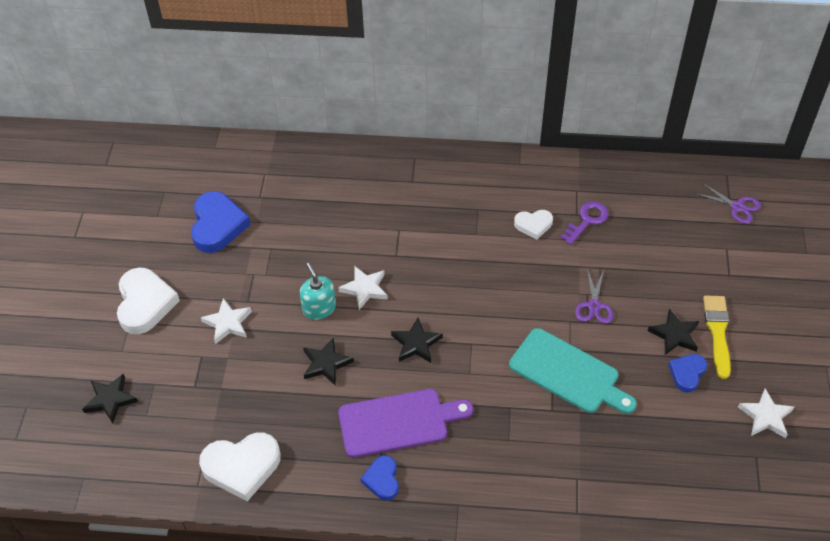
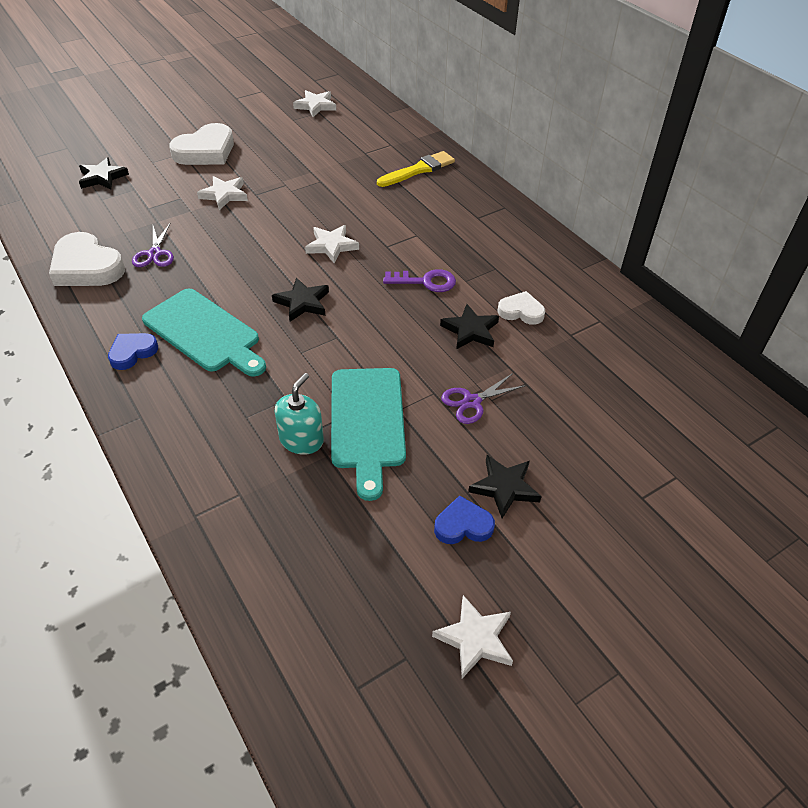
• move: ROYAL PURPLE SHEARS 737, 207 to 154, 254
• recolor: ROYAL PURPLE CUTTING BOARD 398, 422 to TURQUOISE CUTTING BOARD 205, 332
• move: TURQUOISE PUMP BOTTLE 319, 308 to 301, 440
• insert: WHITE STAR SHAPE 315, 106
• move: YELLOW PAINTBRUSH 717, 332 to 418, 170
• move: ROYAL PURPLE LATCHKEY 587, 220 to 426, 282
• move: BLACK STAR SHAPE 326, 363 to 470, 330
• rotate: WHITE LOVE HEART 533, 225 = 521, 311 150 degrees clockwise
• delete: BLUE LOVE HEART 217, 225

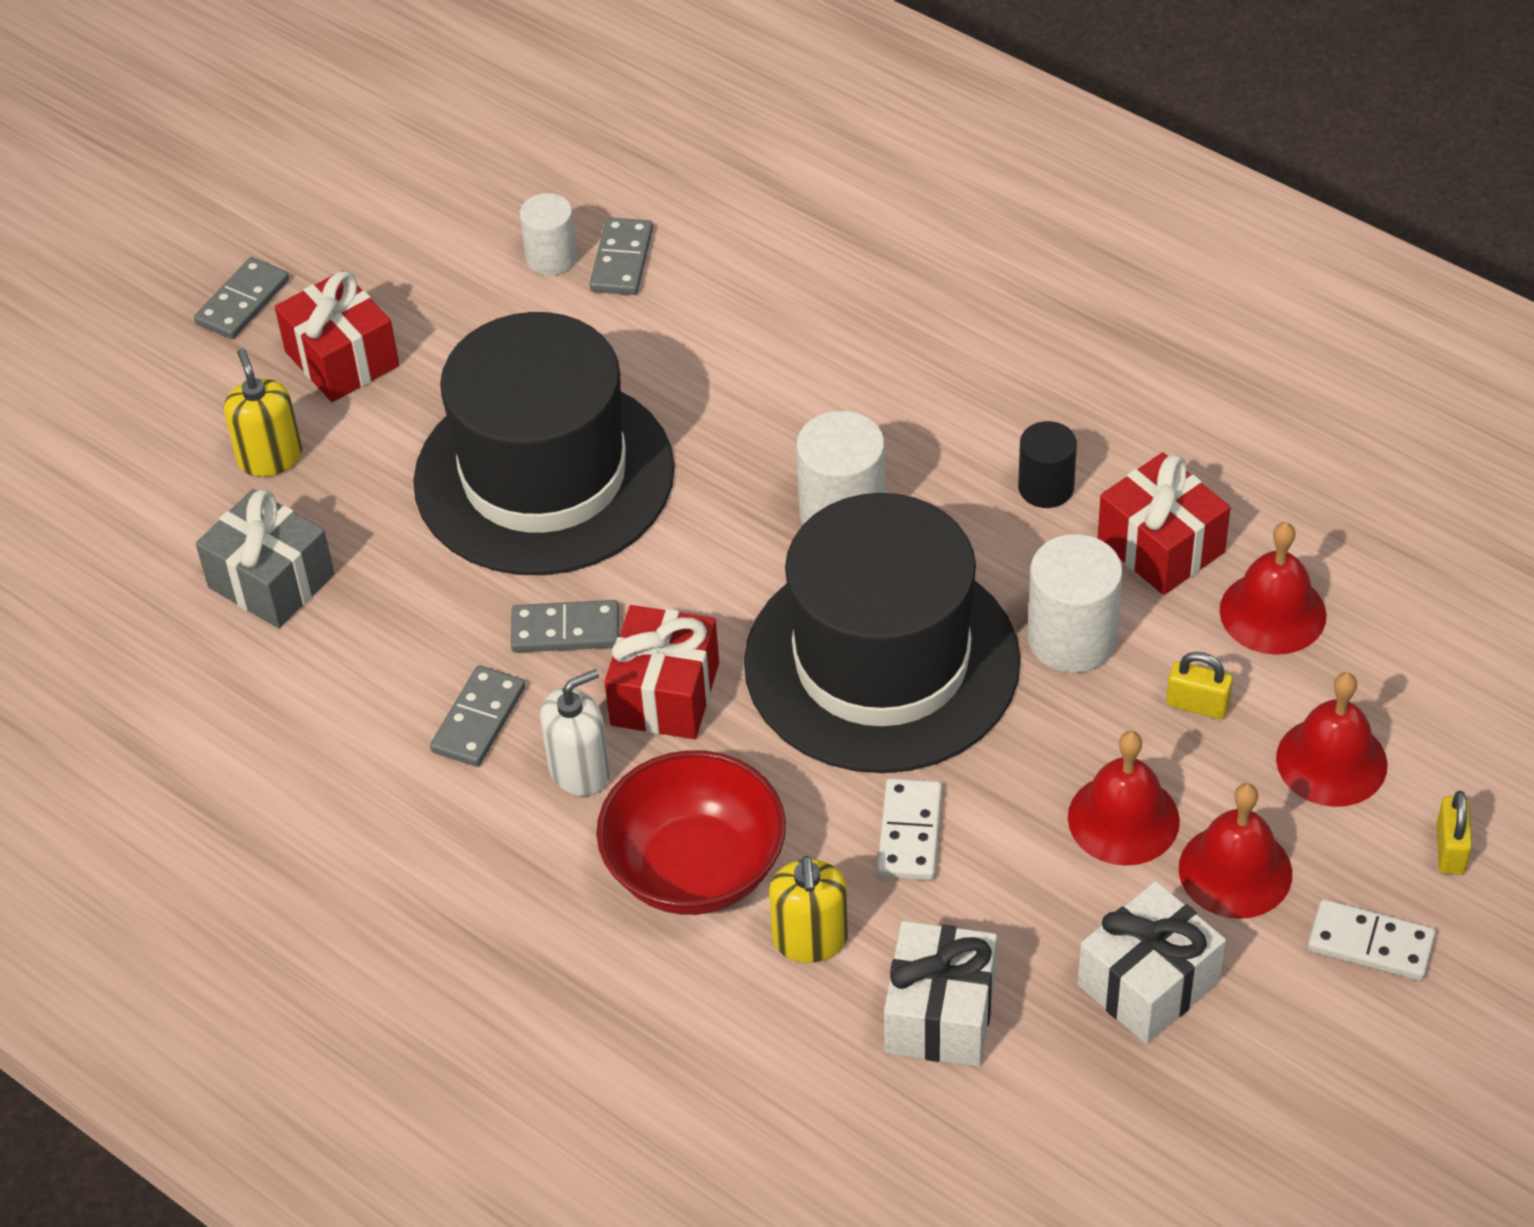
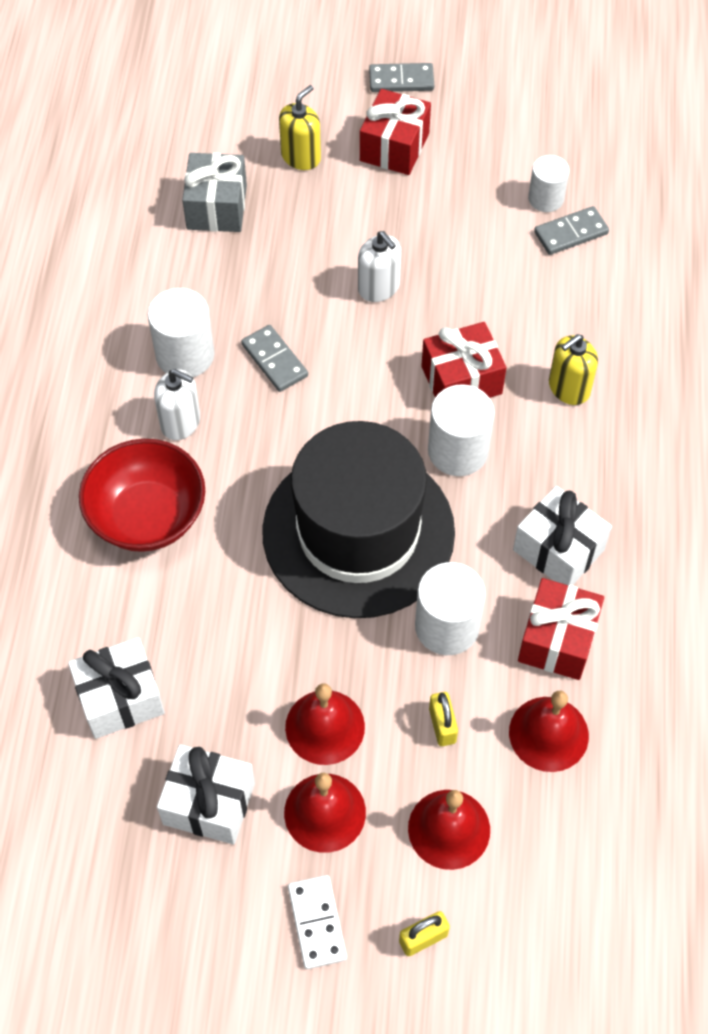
• replace: ASH-GREY DOMINO PIECE 479, 720 to WHITE SOLID CYLINDER 185, 355
• replace: BLACK HAT 544, 476 to WHITE PUMP BOTTLE 379, 287
• move: CRIMSON WRAPPED GIFT 665, 694 to 461, 380
• replace: BLACK SOLID CYLINDER 1046, 487 to WHITE WRAPPED GIFT 558, 550
• move: YELLOW PUMP BOTTLE 810, 939 to 569, 388
• delete: WHITE DOMINO PIECE 909, 833

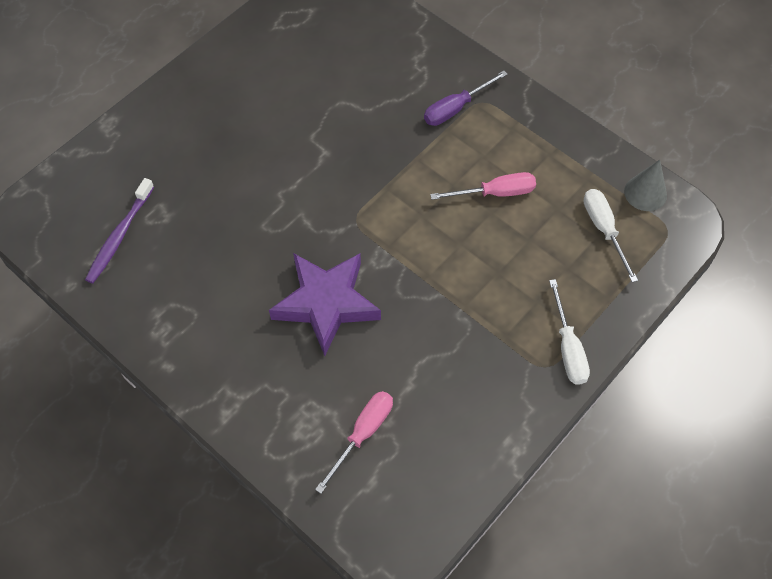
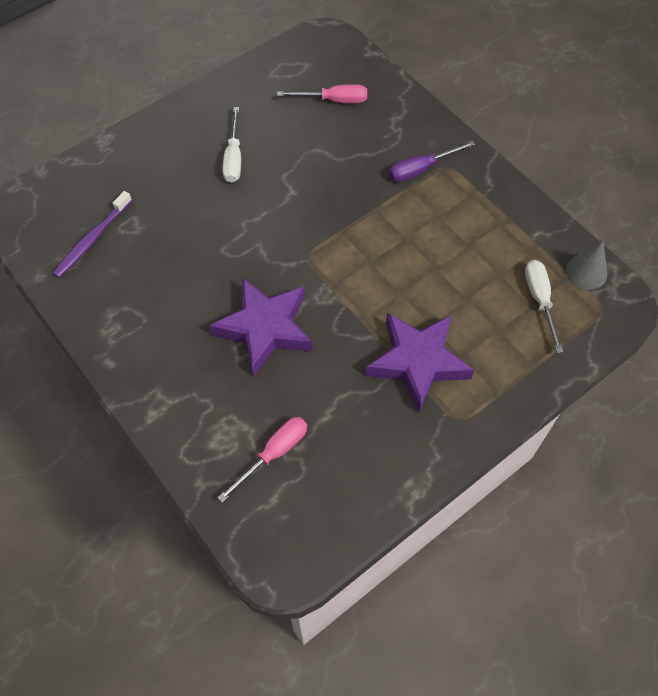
• move: WHITE FLAT SCREWDRIVER 568, 348 to 234, 158
• move: PINK FLAT SCREWDRIVER 495, 193 to 334, 100
• insert: ROYAL PURPLE STAR SHAPE 418, 362

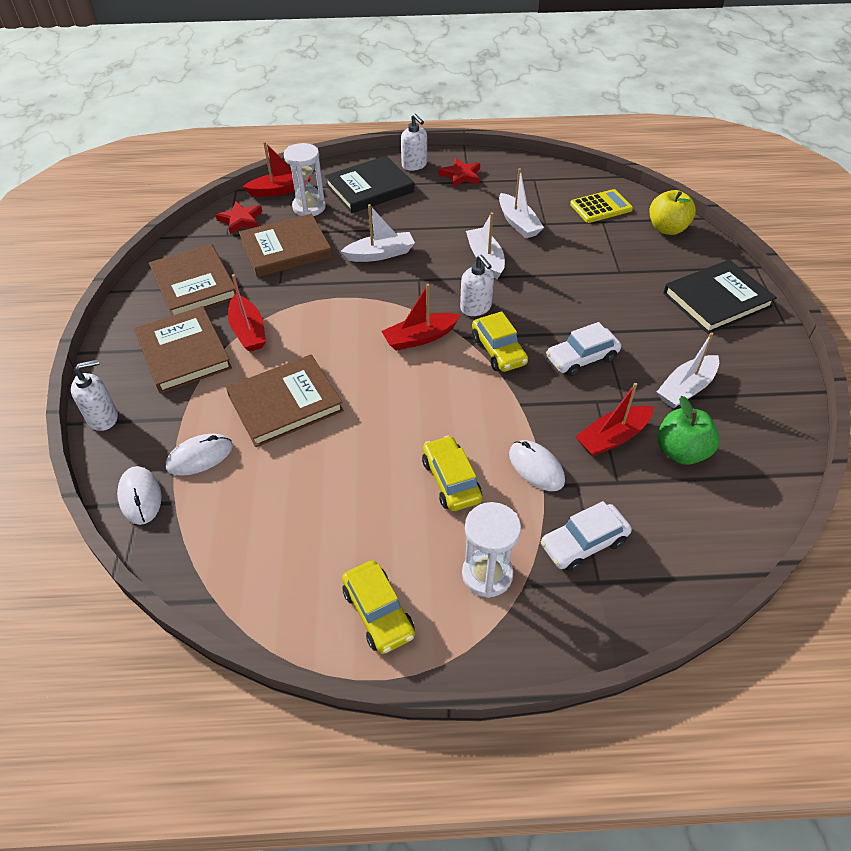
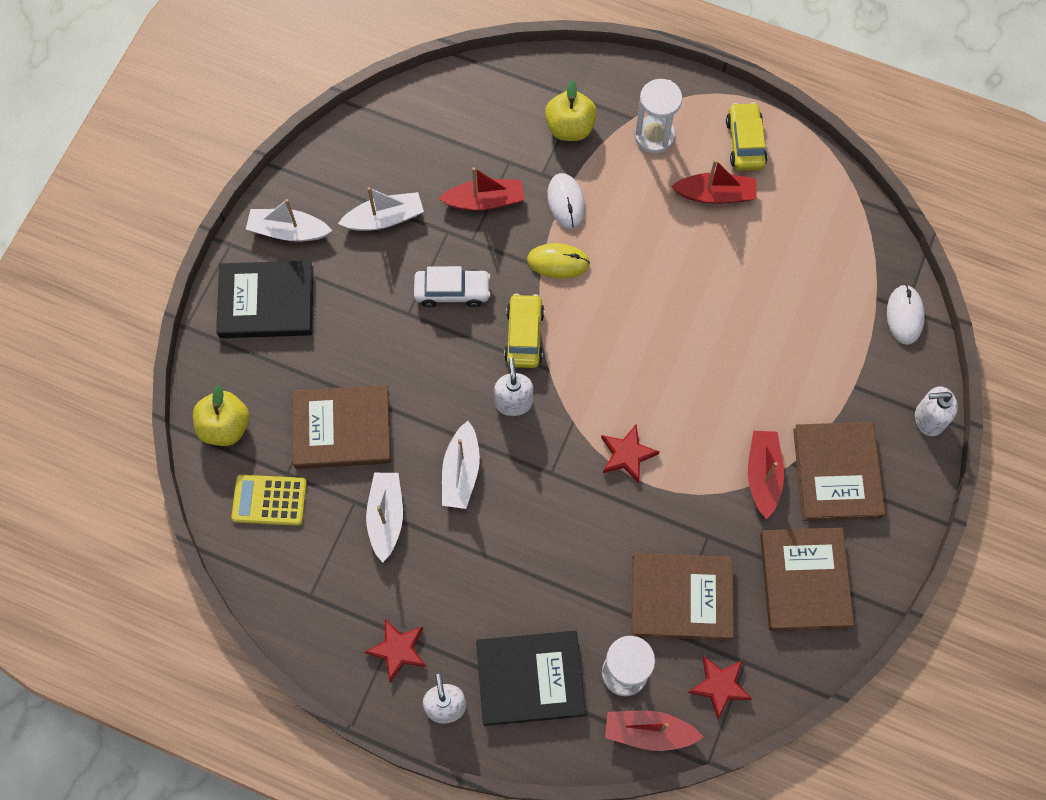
• move: WHITE BOAT 380, 254 to 288, 231
• move: BROWN HARDBACK 285, 403 to 342, 429
• insert: YELLOW MOUSE 558, 262
• replace: WHITE AUTOMOBILE 583, 543 to YELLOW TOY APPLE 570, 128
• insert: CRIMSON STAR SHAPE 627, 455
• move: CRIMSON BOAT 420, 338 to 715, 194
• delete: WHITE MOUSE 200, 456
• delete: YELLOW AUTOMOBILE 451, 480
• delete: GREEN TOY APPLE 681, 451

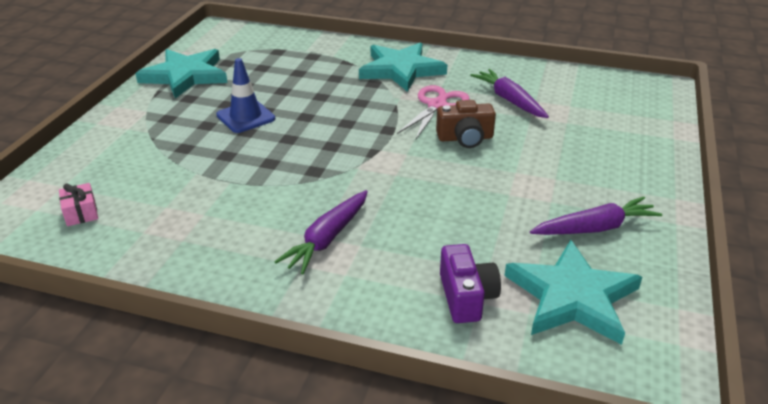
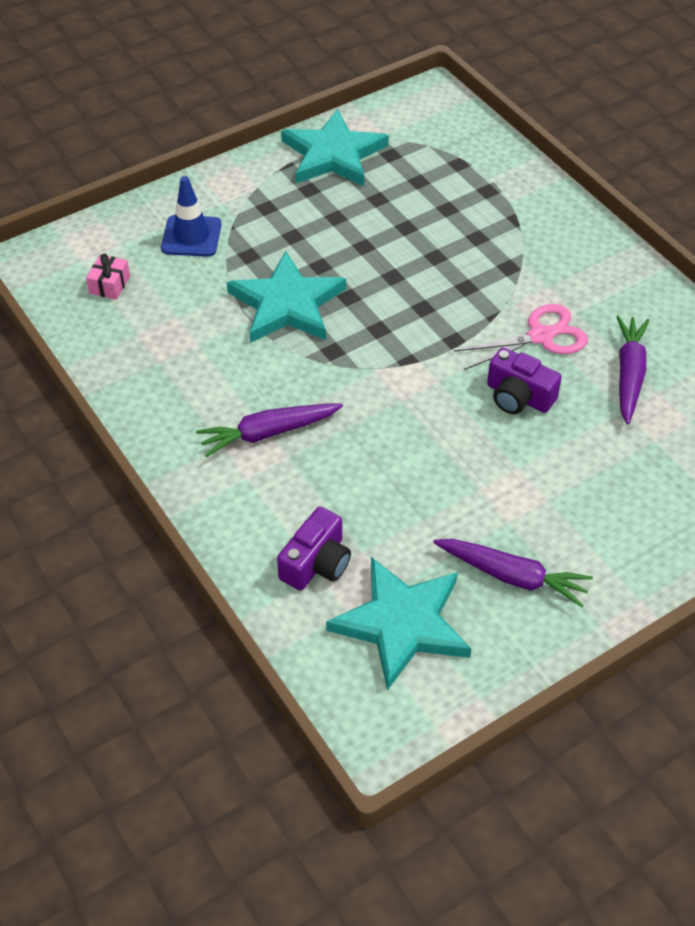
• move: BLUE SAFETY CONE 246, 117 to 191, 236
• move: TURQUOISE STAR SHAPE 401, 70 to 287, 304
• recolor: BROWN PHOTO CAMERA 465, 138 to ROYAL PURPLE PHOTO CAMERA 518, 396

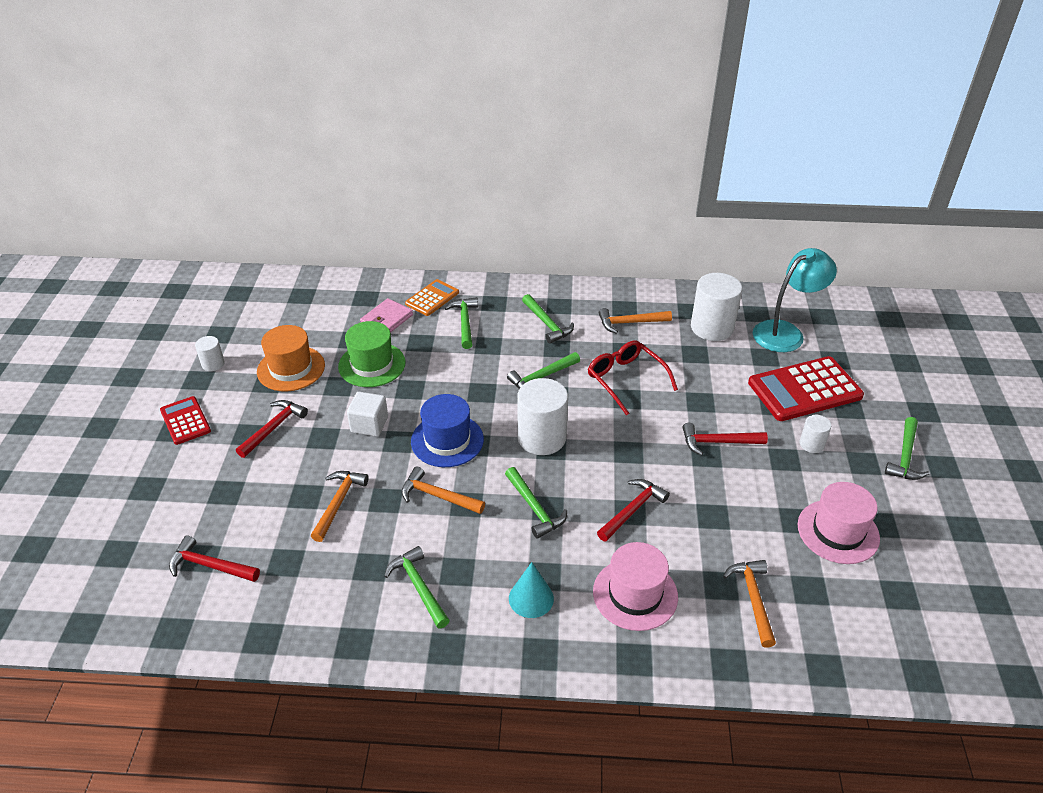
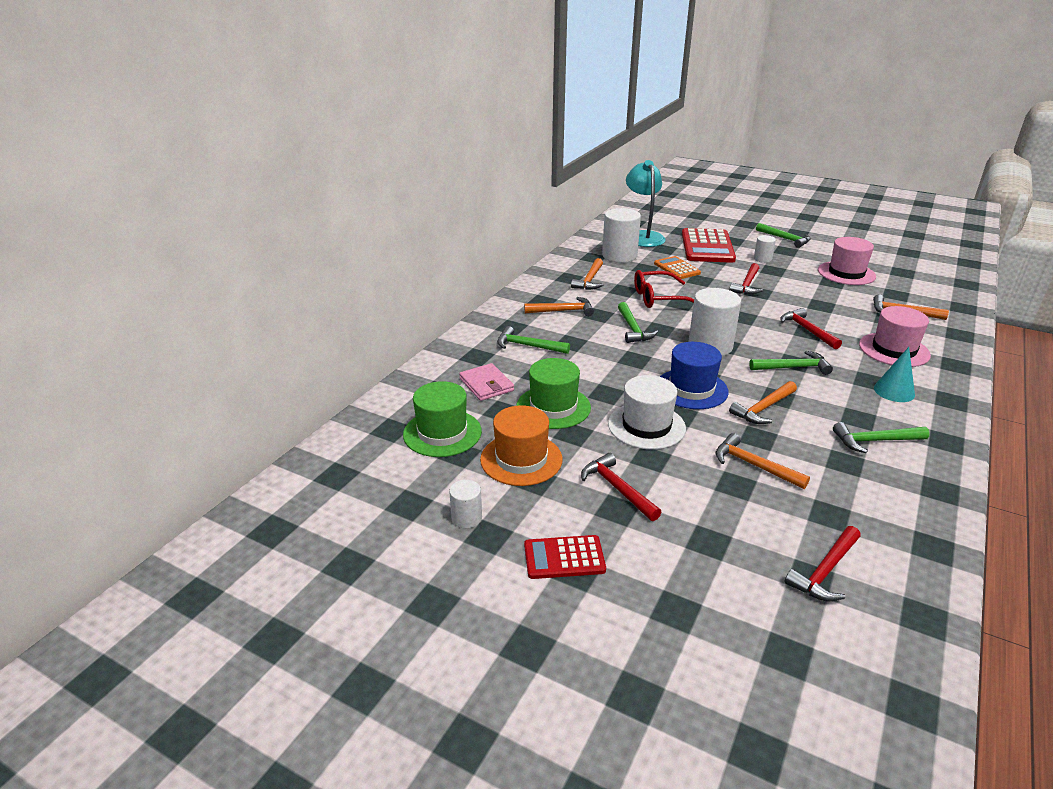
• insert: GREEN HAT 442, 433
• recolor: GREEN HAMMER 547, 324 to BRIGHT ORANGE HAMMER 563, 311
• replace: WHITE CUBE 369, 425 to WHITE HAT 646, 426
• move: BRIGHT ORANGE ADDING MACHINE 432, 298 to 677, 268

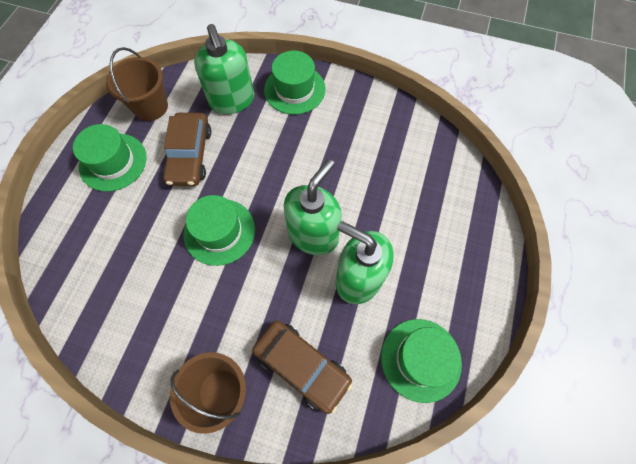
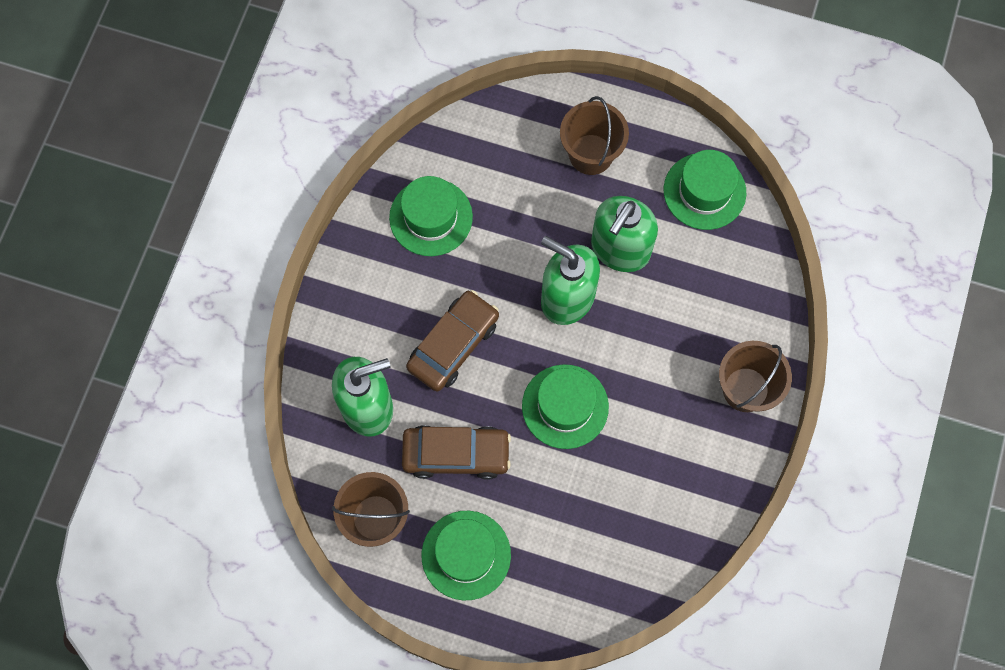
• move: GREEN HAT 294, 89 to 431, 217
• move: BROWN AUTOMOBILE 302, 366 to 453, 345
• insert: BROWN SAND BUCKET 591, 154

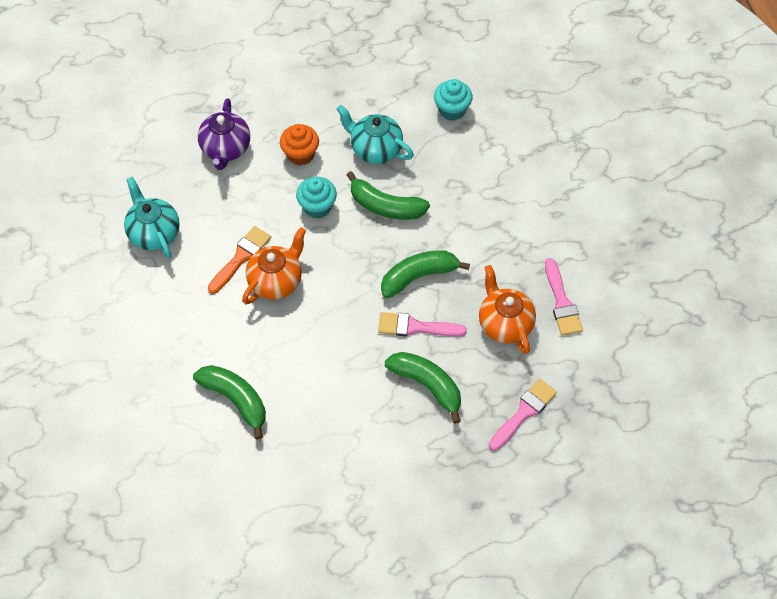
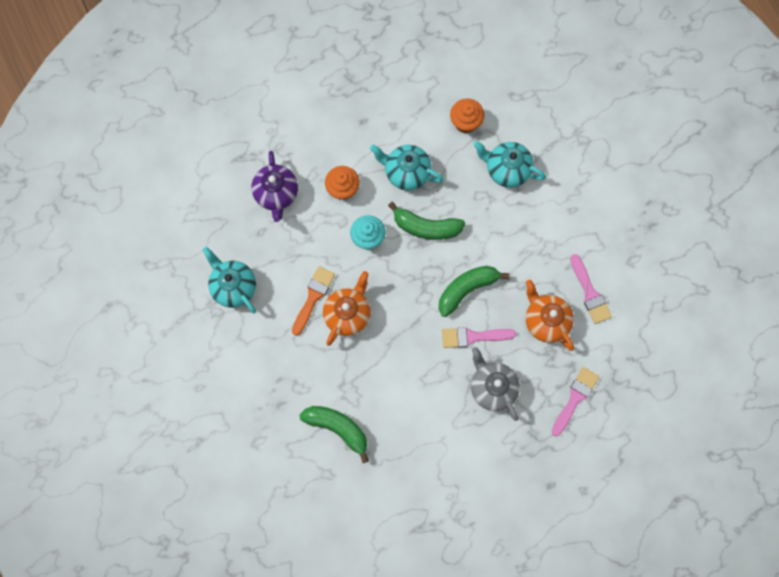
• recolor: TURQUOISE FAIRY CAKE 452, 110 to BRIGHT ORANGE FAIRY CAKE 465, 122
• replace: GREEN BANANA 427, 385 to ASH-GREY TEA POT 492, 388
• insert: TURQUOISE TEA POT 507, 169

